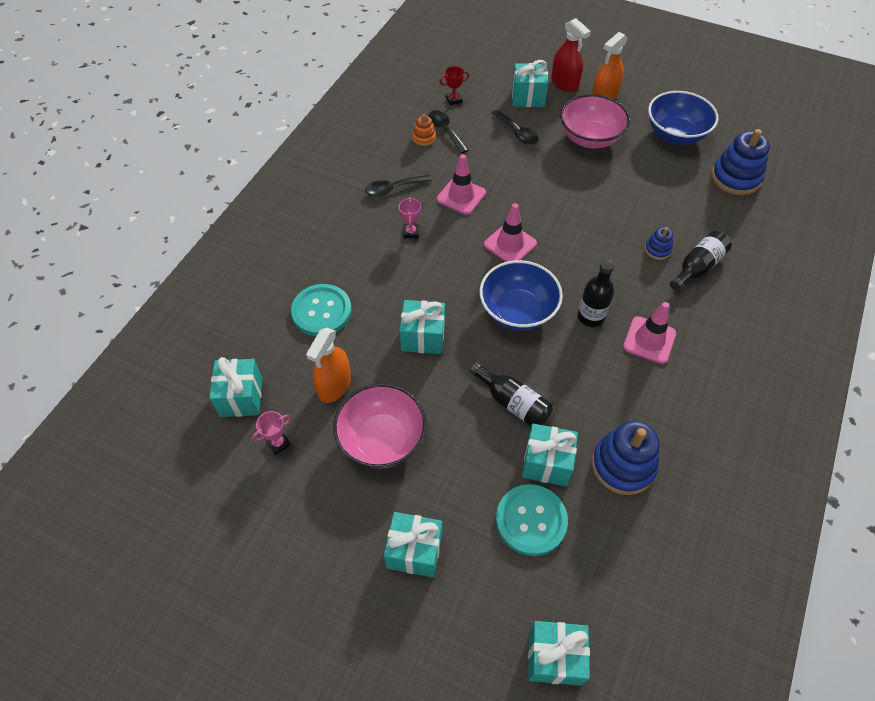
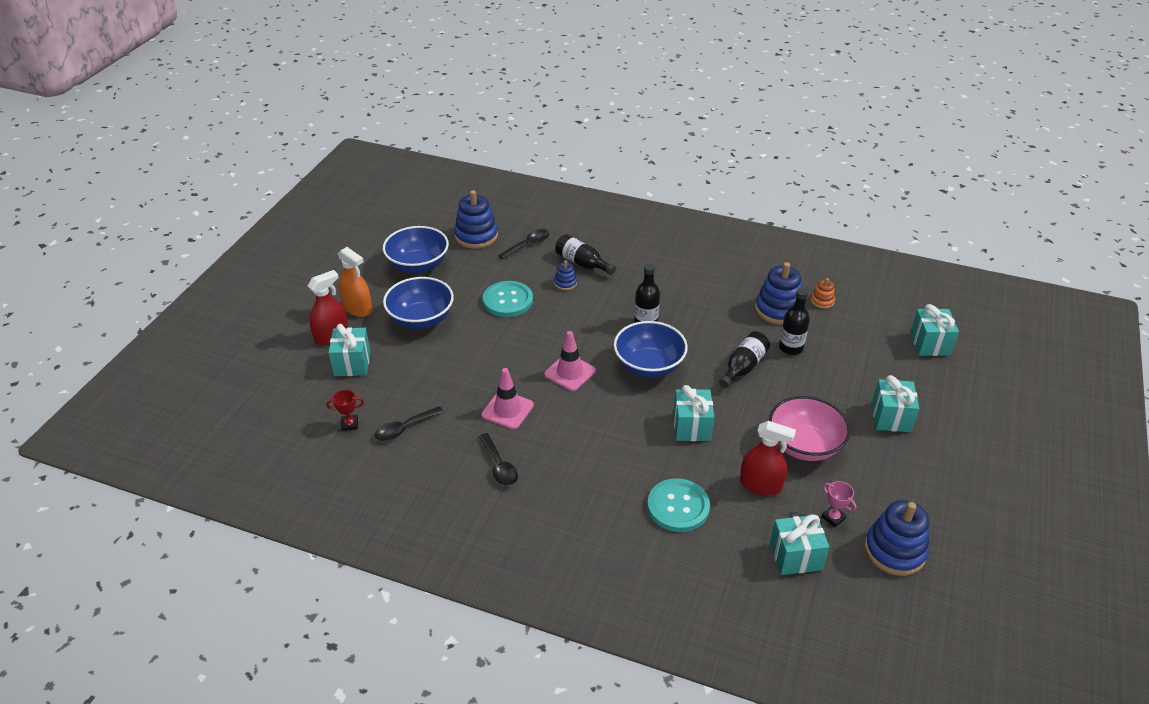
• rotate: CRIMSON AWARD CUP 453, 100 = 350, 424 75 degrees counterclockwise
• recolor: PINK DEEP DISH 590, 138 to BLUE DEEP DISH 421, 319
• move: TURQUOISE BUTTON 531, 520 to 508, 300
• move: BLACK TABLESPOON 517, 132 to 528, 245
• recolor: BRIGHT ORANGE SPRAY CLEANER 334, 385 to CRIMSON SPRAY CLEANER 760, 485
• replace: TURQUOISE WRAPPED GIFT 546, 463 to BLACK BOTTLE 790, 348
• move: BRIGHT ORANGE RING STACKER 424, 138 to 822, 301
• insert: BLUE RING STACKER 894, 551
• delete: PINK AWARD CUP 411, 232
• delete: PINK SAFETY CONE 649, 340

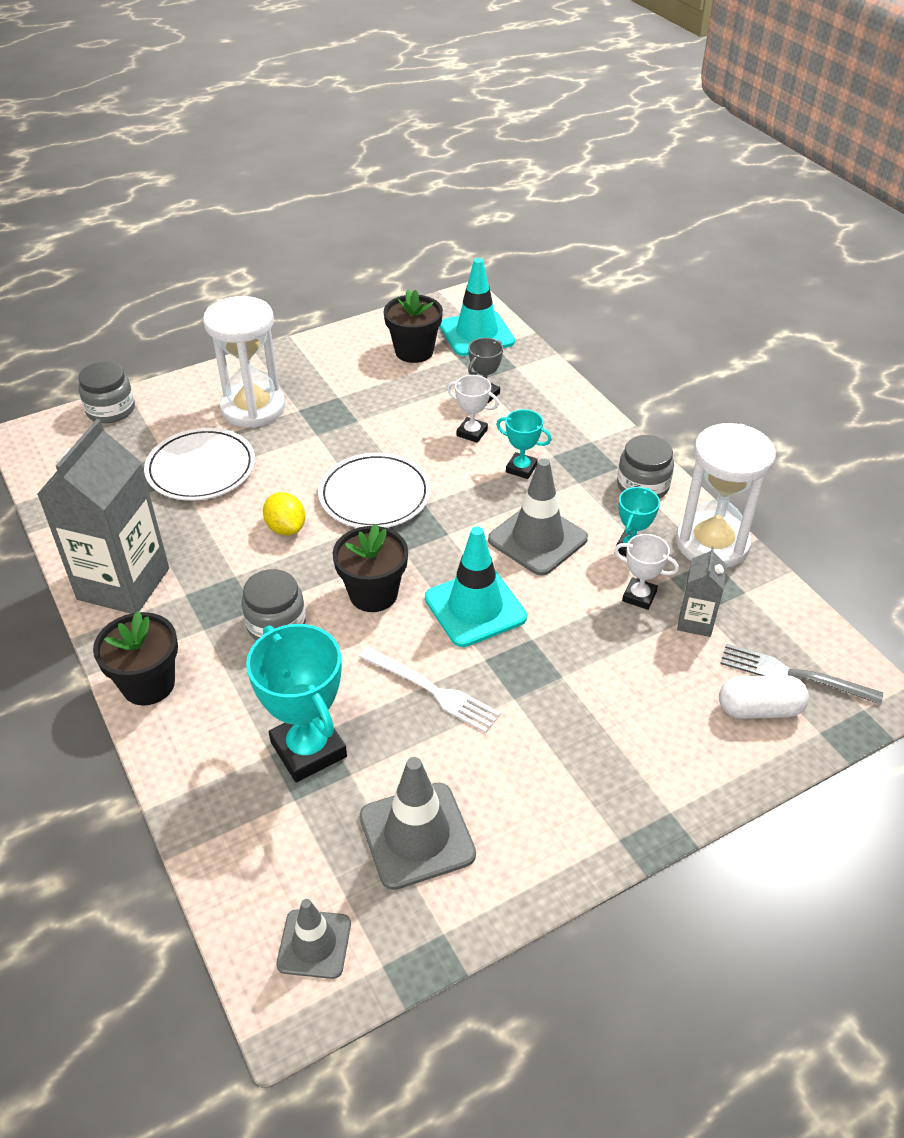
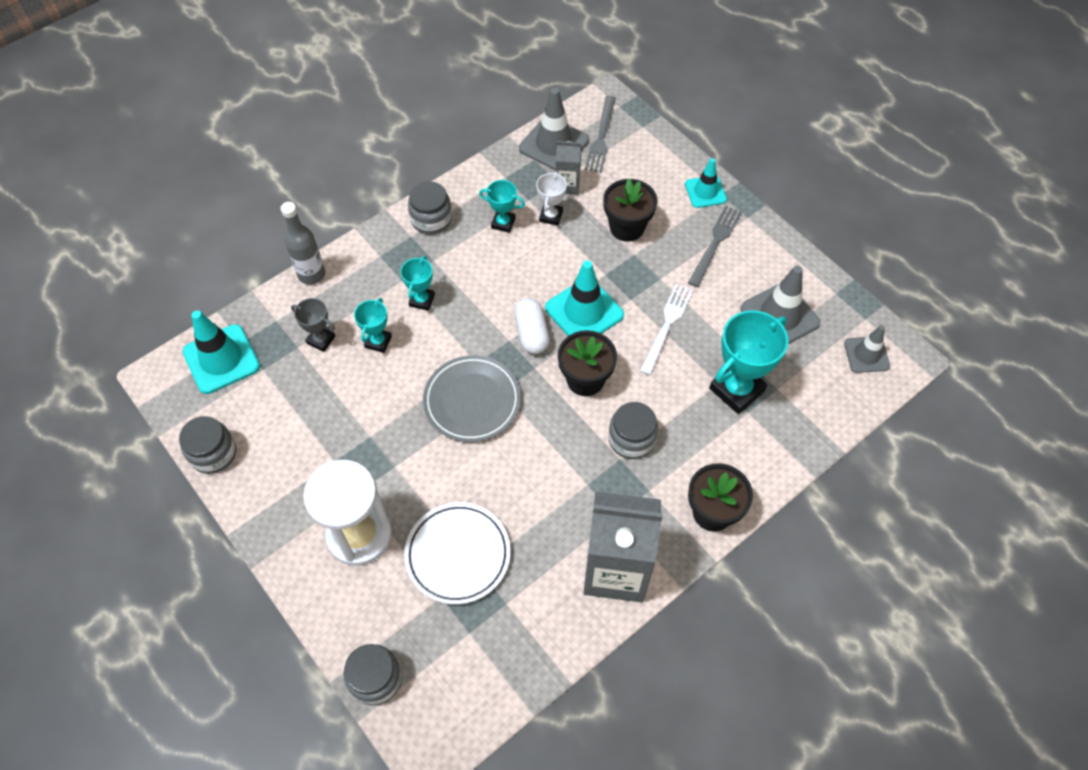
• insert: ASH-GREY JAR 213, 453
• insert: ASH-GREY BOTTLE 311, 274
• recolor: WHITE AWARD CUP 472, 433 to TURQUOISE AWARD CUP 378, 342
• recolor: WHITE FLAT DISH 375, 495 to ASH-GREY FLAT DISH 472, 401
• move: WHITE PILL 759, 709 to 531, 333
• move: ASH-GREY SAFETY CONE 537, 539 to 554, 144
• move: BLACK FLOWER POT 414, 351 to 627, 227
• insert: TURQUOISE SAFETY CONE 705, 192
• insert: ASH-GREY DINNER FORK 715, 243
• delete: YELLOW CITRUS FRUIT 286, 528
• delete: WHITE SANDGLASS 712, 543

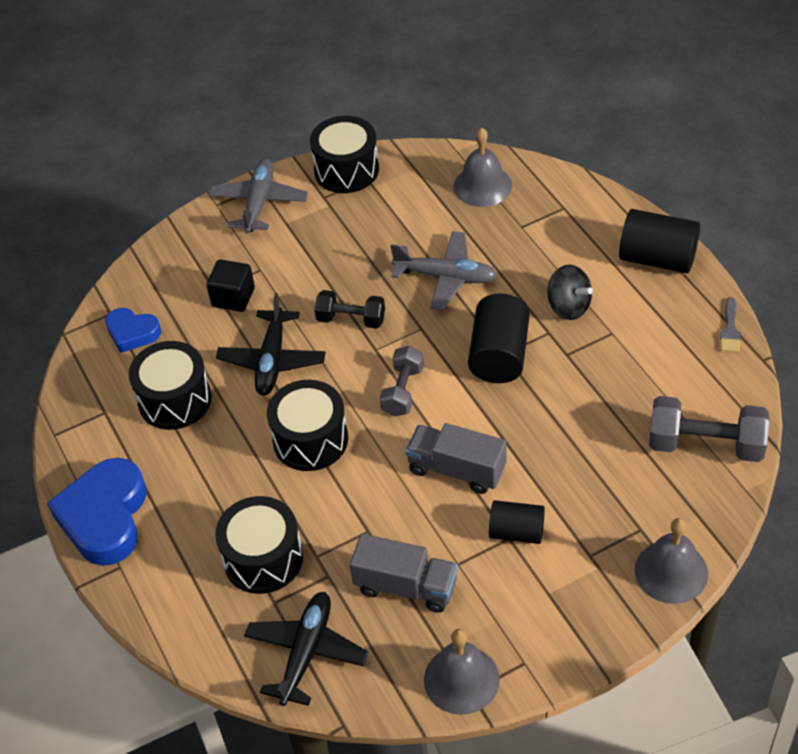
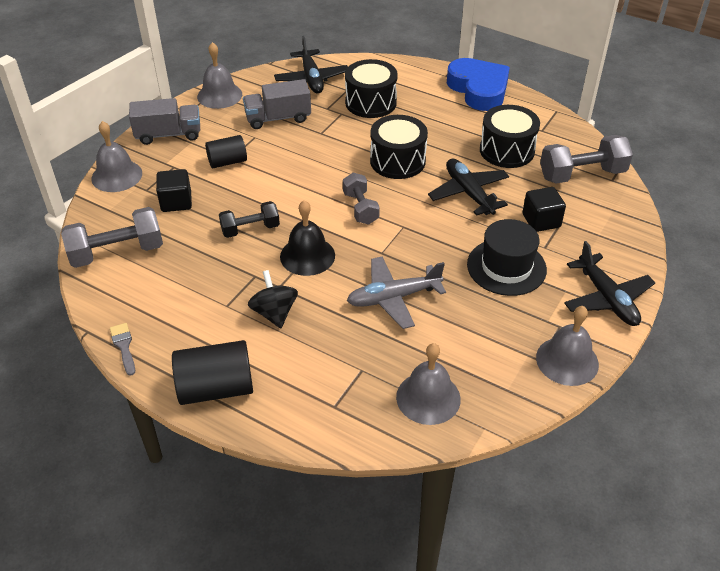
• move: ASH-GREY TOY TRUCK 457, 469 to 168, 134
• insert: BLACK CUBE 176, 202
• move: BLACK HAND WEIGHT 351, 319 to 250, 229
• rotate: BLACK SPINNING TOP 568, 306 = 274, 313 60 degrees clockwise
• replace: BLACK SOLID CYLINDER 499, 355 to BLACK BELL 307, 256
• insert: BLACK HAT 506, 267
• replace: BLACK DRUM 346, 170 to ASH-GREY BELL 567, 360
• replace: BLUE LOVE HEART 132, 333 to ASH-GREY HAND WEIGHT 582, 174
• recolor: ASH-GREY PLANE 259, 203 to BLACK PLANE 606, 298

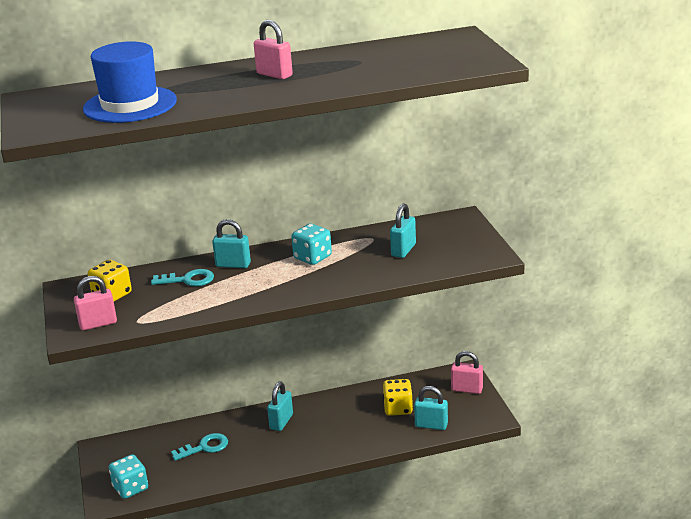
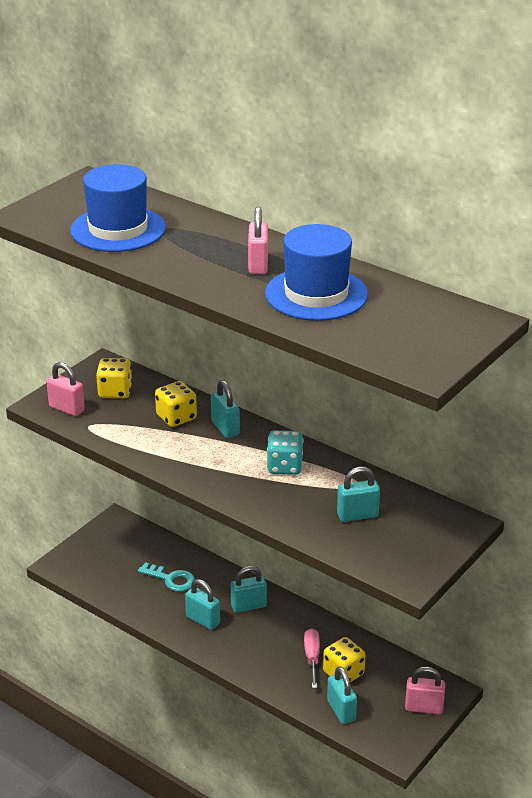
• replace: TURQUOISE LATCHKEY 188, 280 to YELLOW GAME DIE 176, 417
• insert: TURQUOISE PADLOCK 203, 620
• insert: BLUE HAT 316, 294
• insert: PINK FLAT SCREWDRIVER 312, 657
• rotate: PINK PADLOCK 467, 389 = 423, 708 60 degrees counterclockwise
• delete: TURQUOISE GAME DIE 130, 488

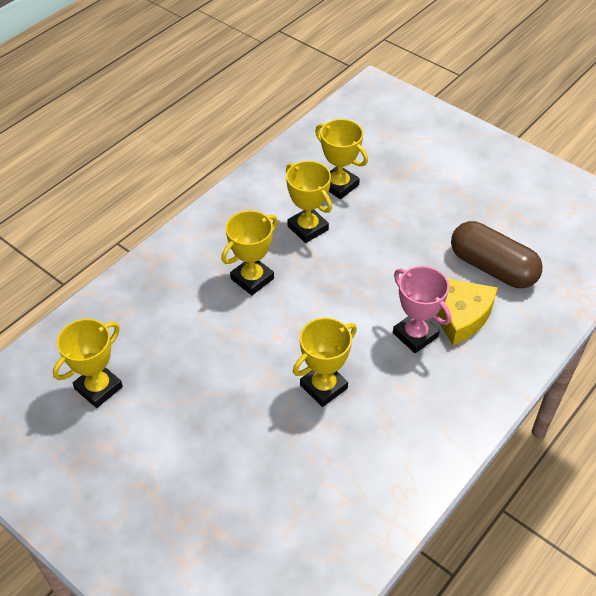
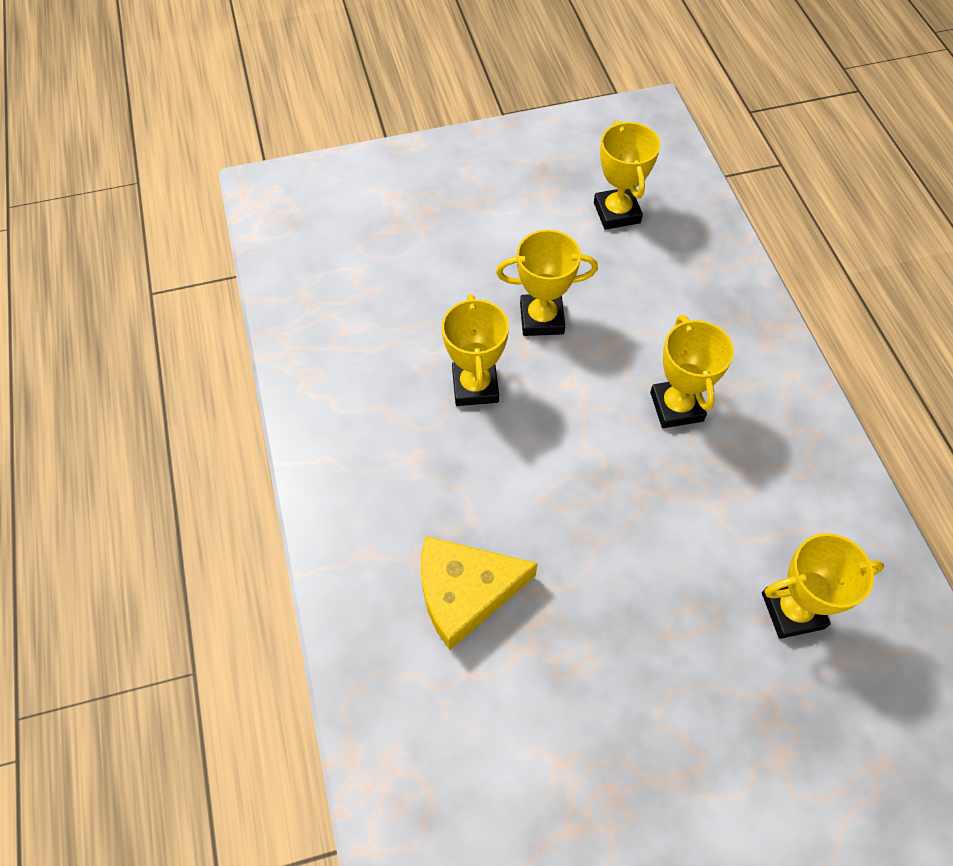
• move: YELLOW AWARD CUP 307, 228 to 541, 318
• delete: PINK AWARD CUP 415, 335
• delete: BROWN PILL 492, 268

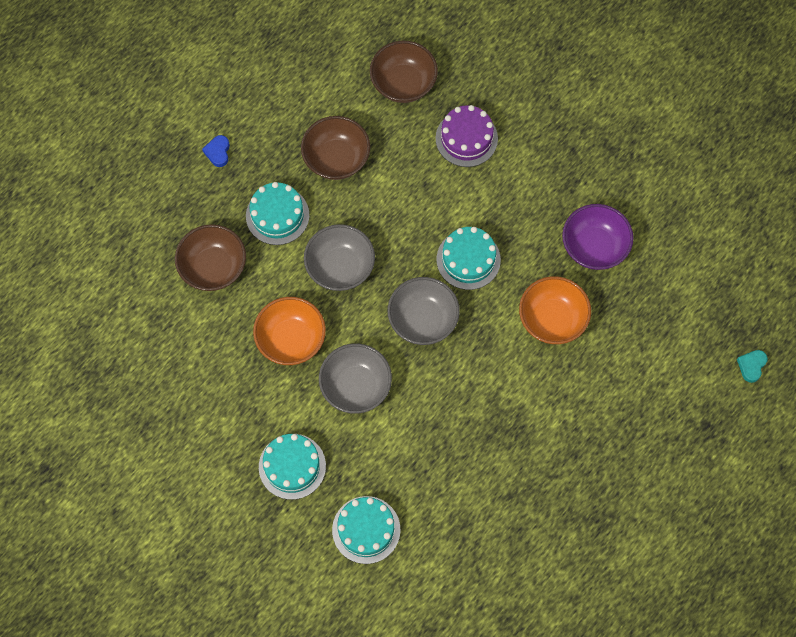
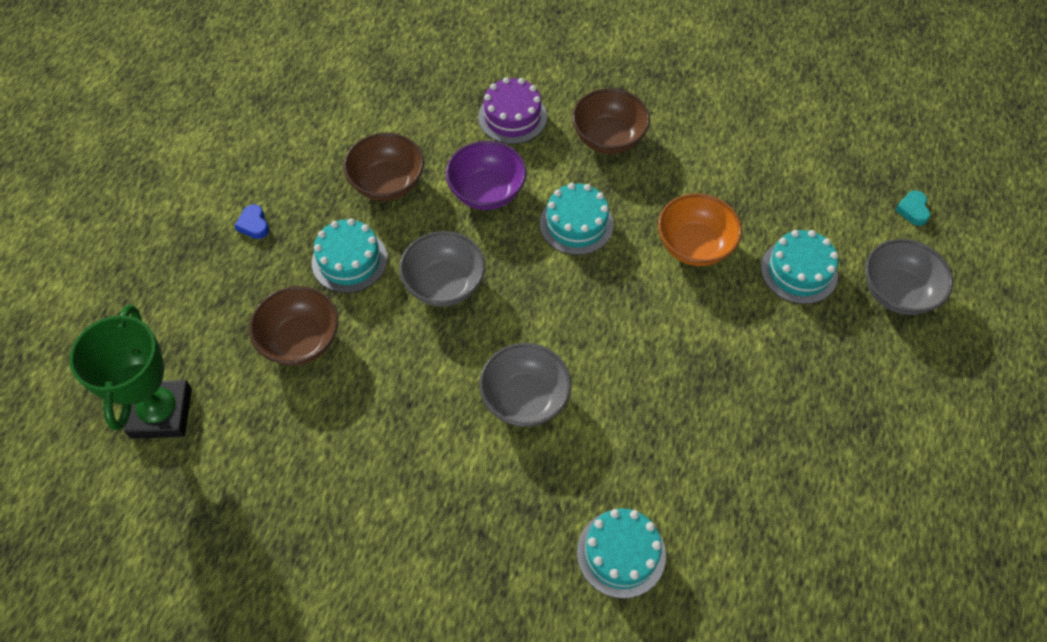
• insert: GREEN AWARD CUP 161, 413
• move: ROYAL PURPLE DEEP DISH 594, 247 to 487, 192
• move: BROWN DEEP DISH 403, 83 to 608, 138
• move: TURQUOISE GATEAU 292, 466 to 799, 271
• move: ASH-GREY DEEP DISH 423, 320 to 897, 292
• delete: BRIGHT ORANGE DEEP DISH 291, 339

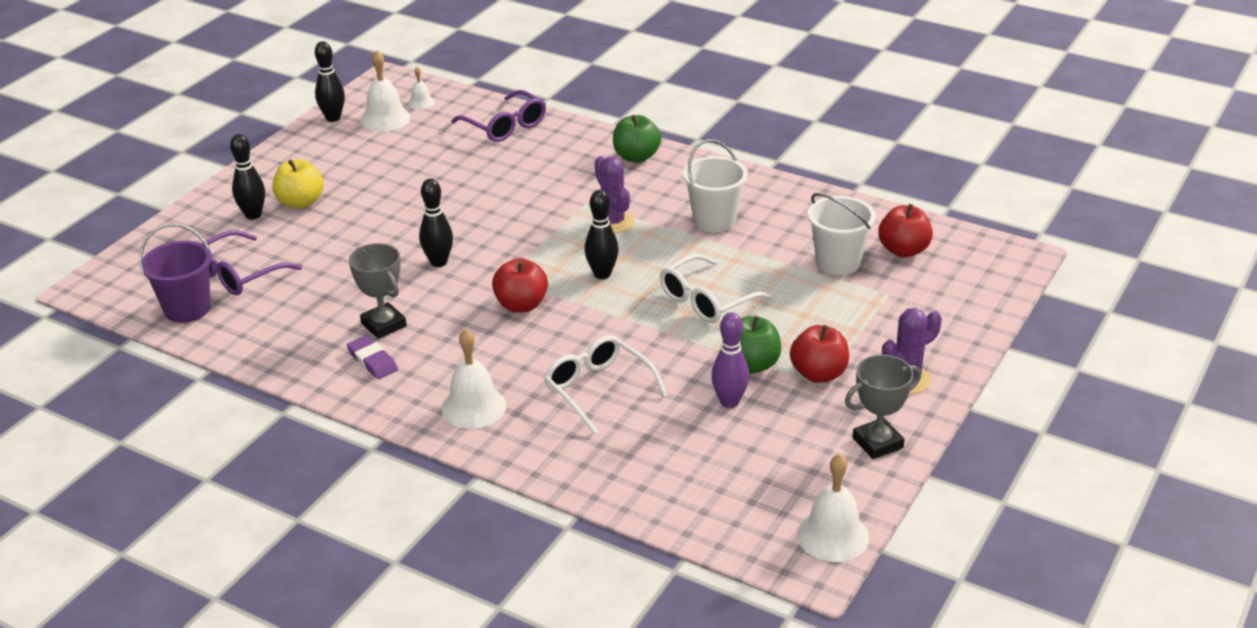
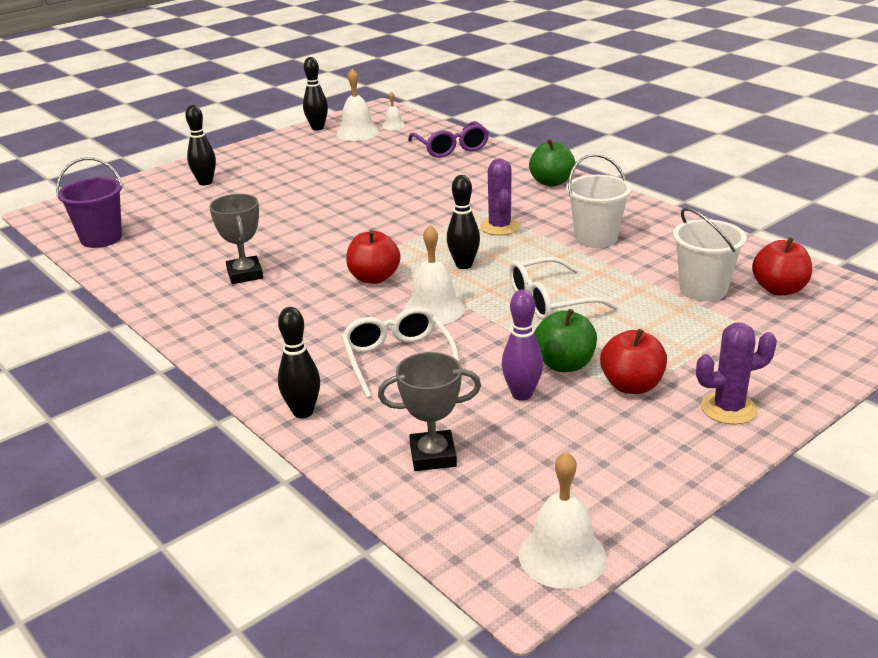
• move: BLACK TENPIN 438, 262 to 303, 412
• move: ASH-GREY AWARD CUP 877, 443 to 433, 456
• move: WHITE BELL 473, 407 to 434, 309
• delete: ROYAL PURPLE GLASSES 238, 274
• delete: YELLOW TOY APPLE 300, 202
• delete: ROYAL PURPLE ERASER 372, 361

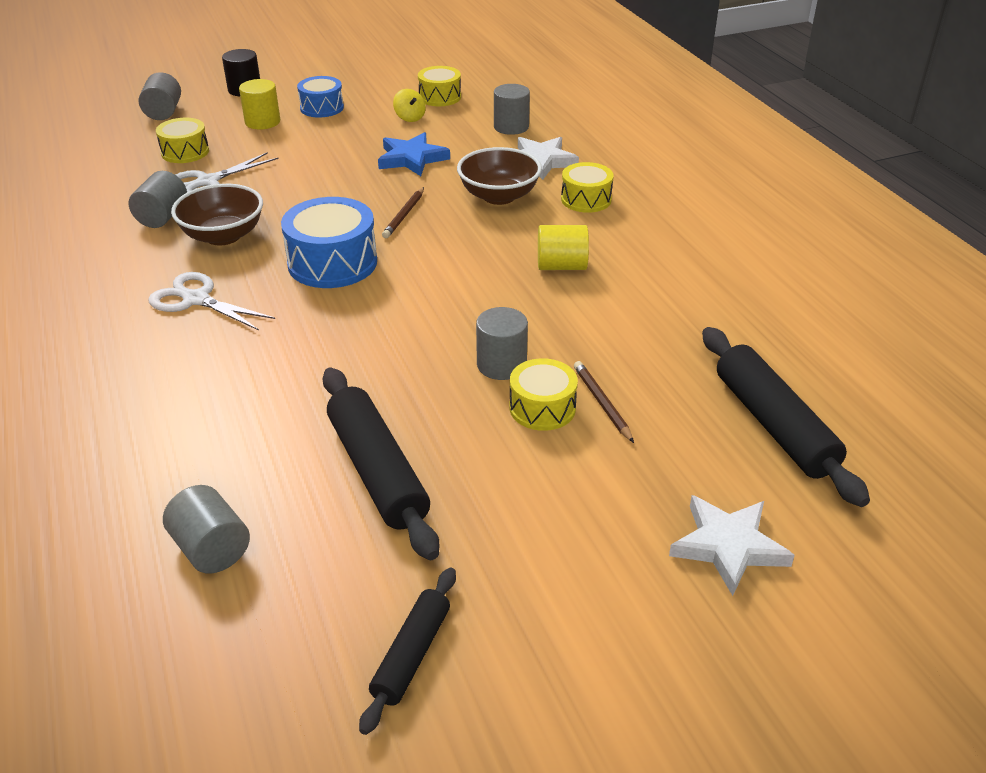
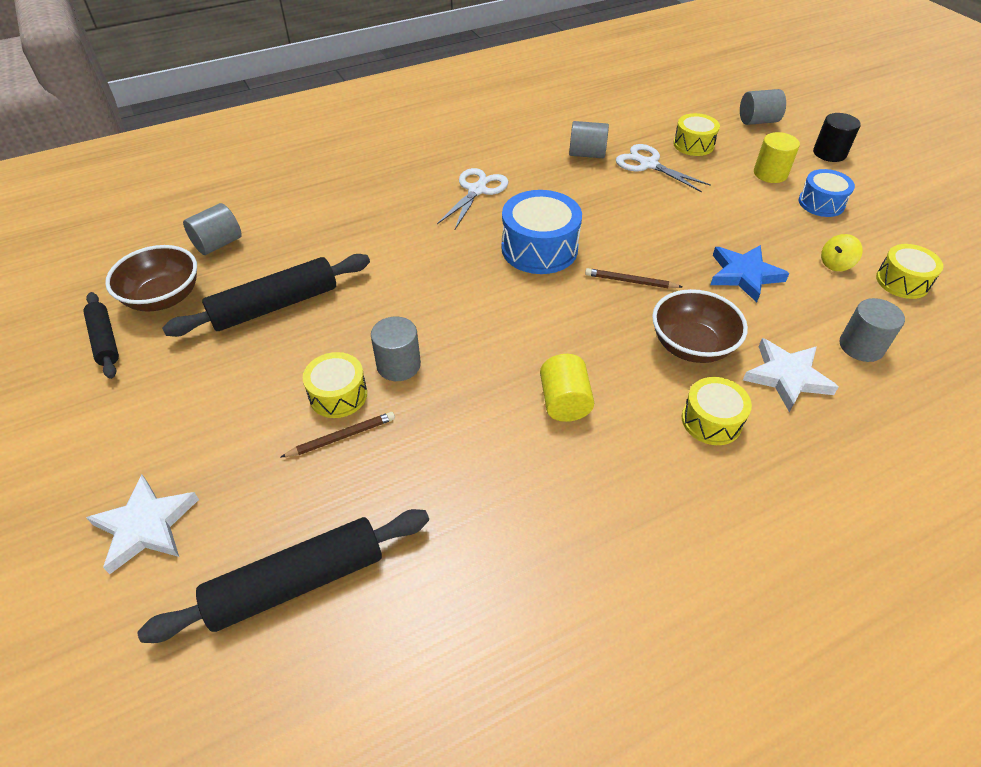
• rotate: BLACK ROLLING PIN 412, 655 = 105, 340 45 degrees clockwise
• move: BROWN DEEP DISH 223, 236 to 164, 298

